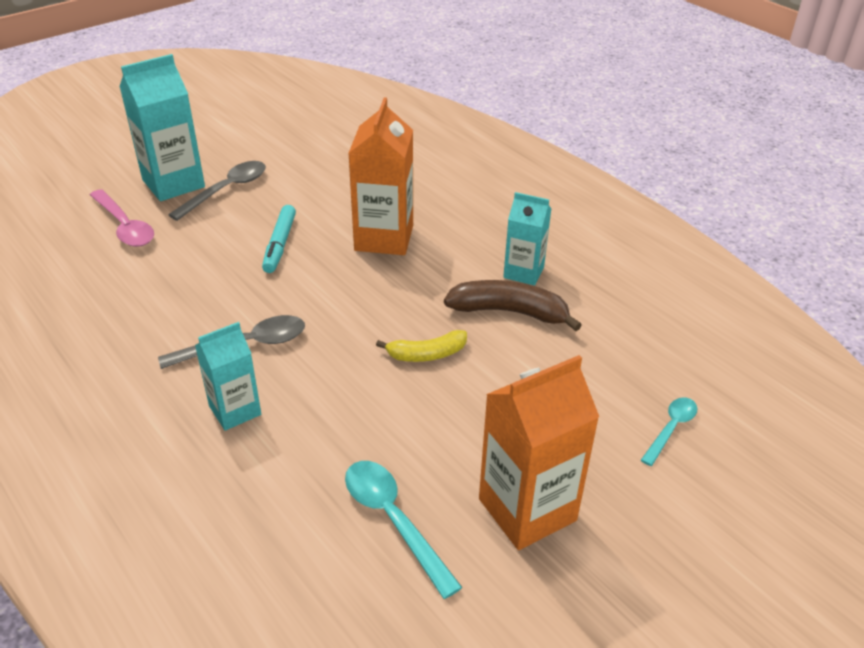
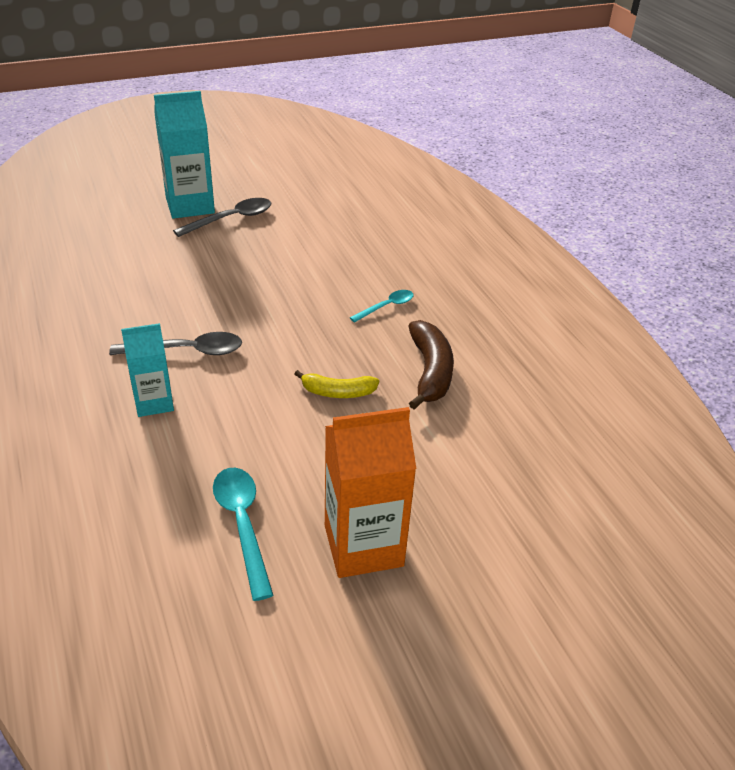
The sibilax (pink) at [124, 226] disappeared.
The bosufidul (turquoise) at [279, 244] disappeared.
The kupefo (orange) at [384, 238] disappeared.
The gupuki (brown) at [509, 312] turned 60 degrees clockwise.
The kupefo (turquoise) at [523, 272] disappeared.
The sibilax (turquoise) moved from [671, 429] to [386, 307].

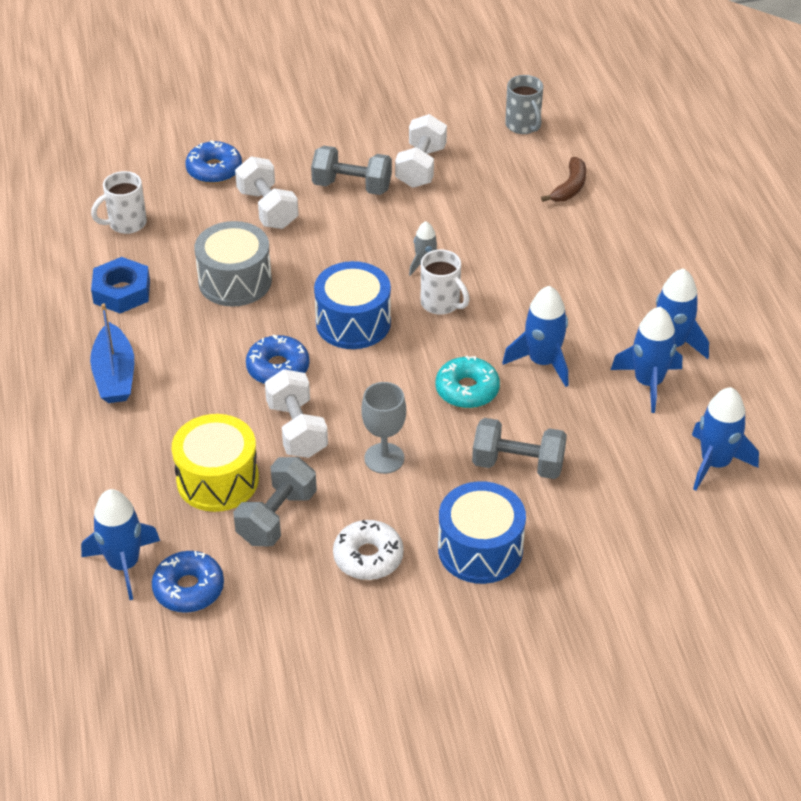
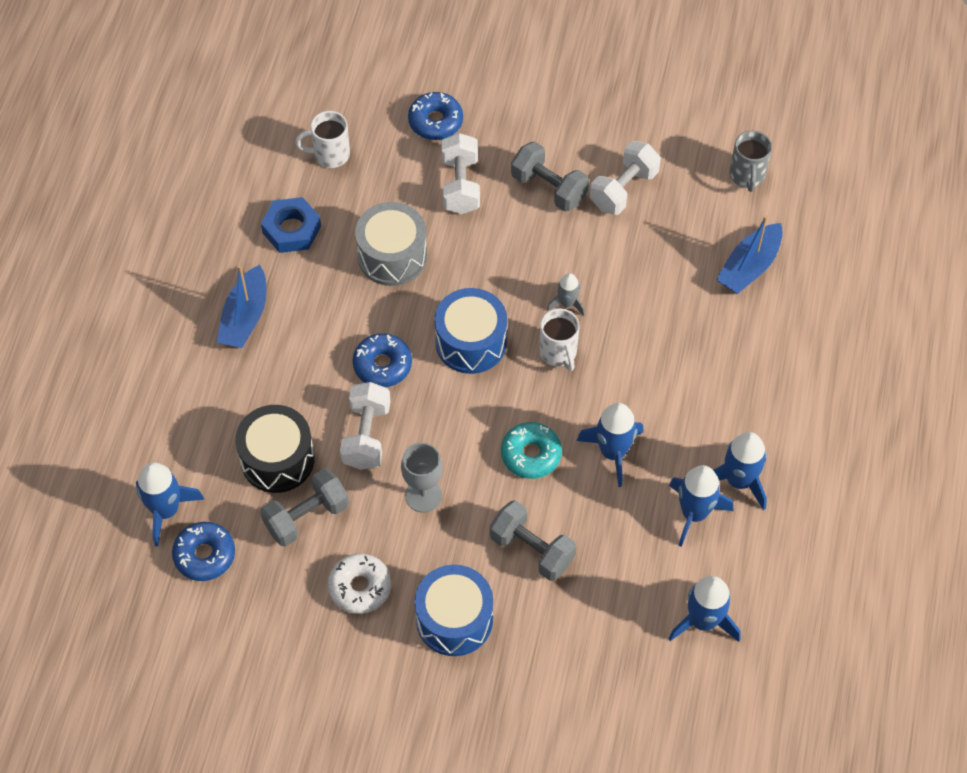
The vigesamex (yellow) at [217, 480] became the vigesamex (black) at [277, 459].
The gupuki (brown) at [570, 187] was replaced by the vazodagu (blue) at [749, 266].

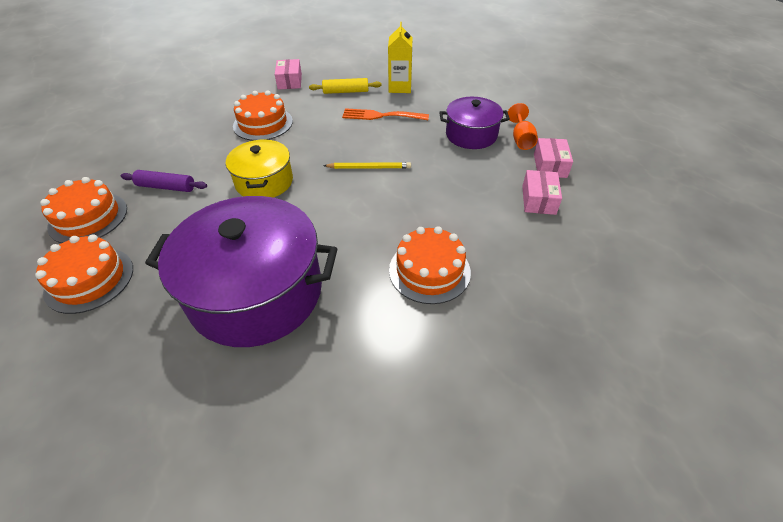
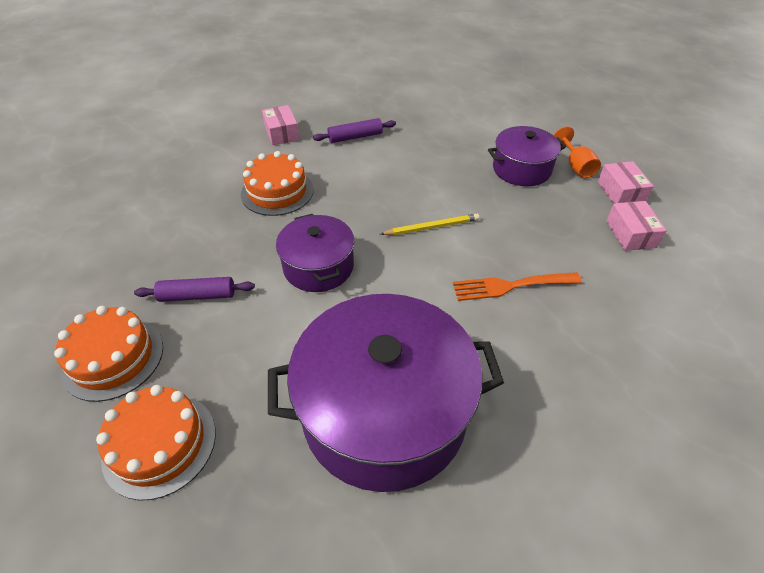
The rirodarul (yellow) at [264, 182] became the rirodarul (purple) at [318, 266].
The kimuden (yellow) at [345, 91] became the kimuden (purple) at [355, 137].
The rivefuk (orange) moved from [381, 116] to [510, 286].
The kupefo (yellow) at [400, 87] disappeared.
The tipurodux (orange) at [429, 271] disappeared.

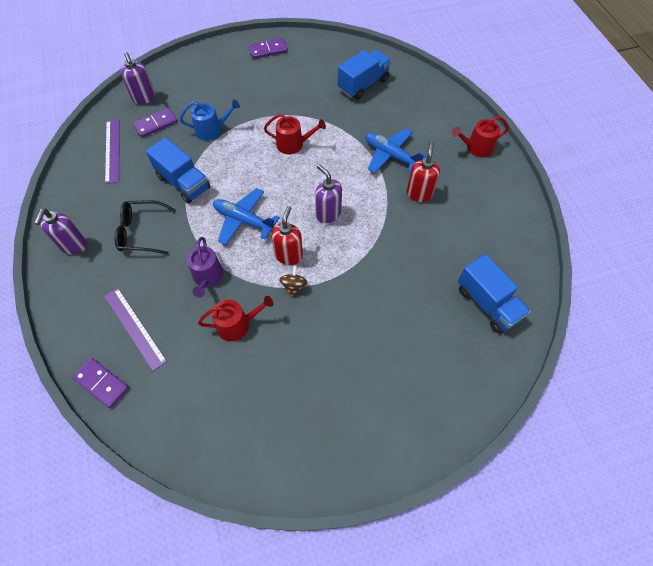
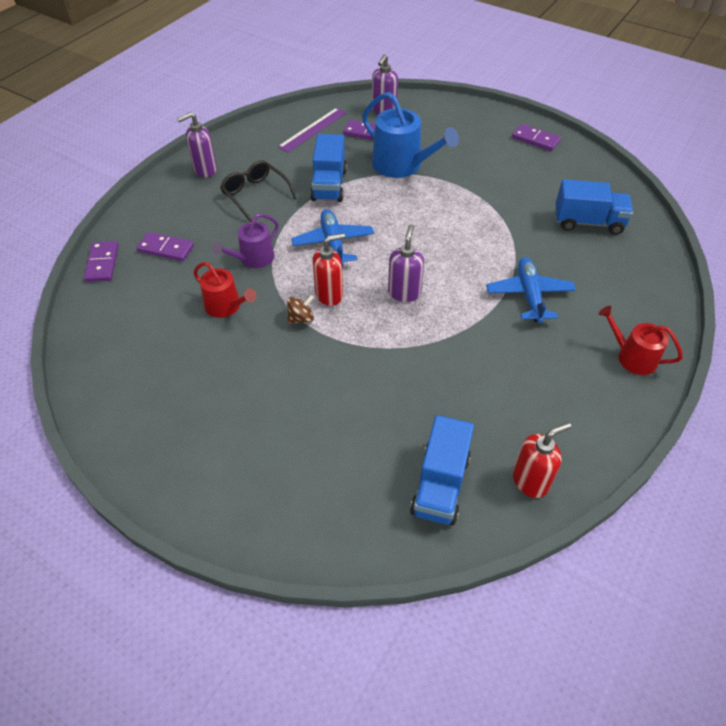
The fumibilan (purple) at [134, 328] was replaced by the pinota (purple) at [166, 249].
The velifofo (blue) at [212, 130] changed to 1.65 times the size.
The velifofo (red) at [293, 144] disappeared.
The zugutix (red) moved from [419, 194] to [530, 481].

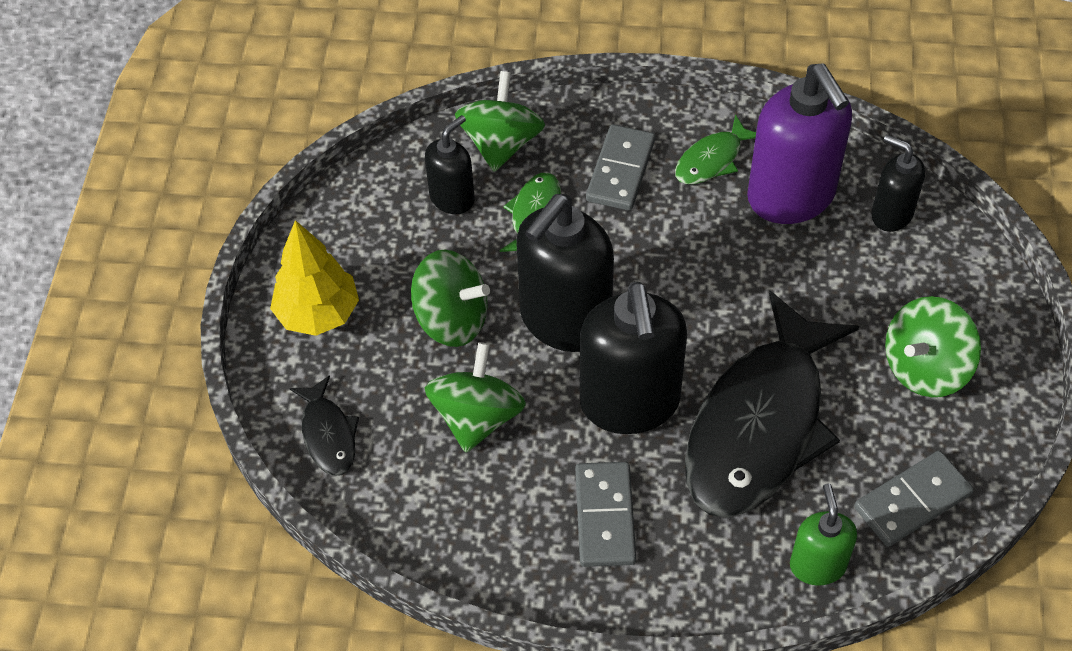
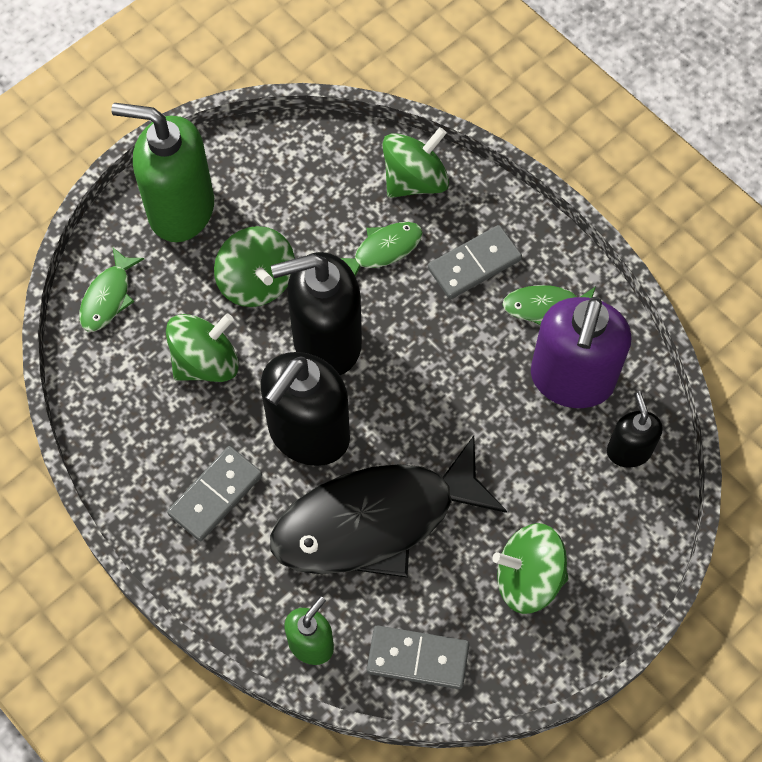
The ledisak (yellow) at [318, 314] was replaced by the zugutix (green) at [180, 209].
The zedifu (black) at [328, 434] became the zedifu (green) at [108, 297].
The zugutix (black) at [452, 198] disappeared.

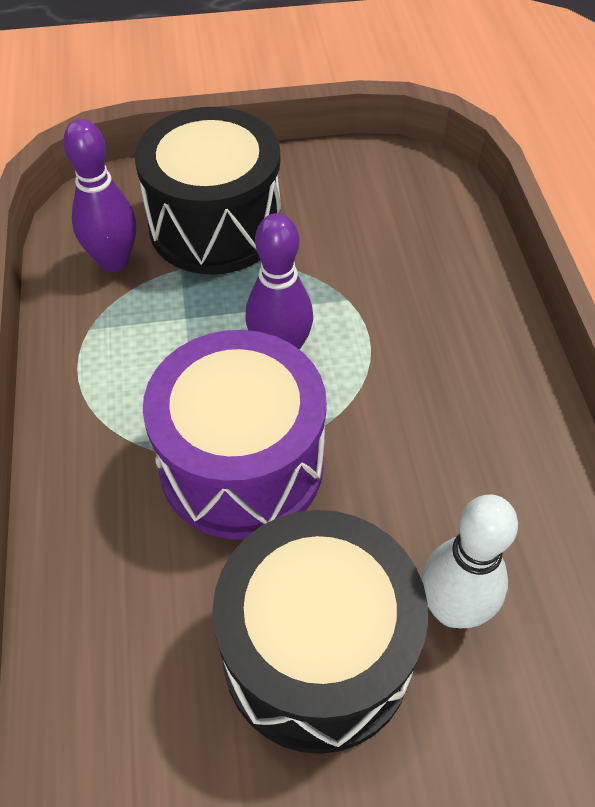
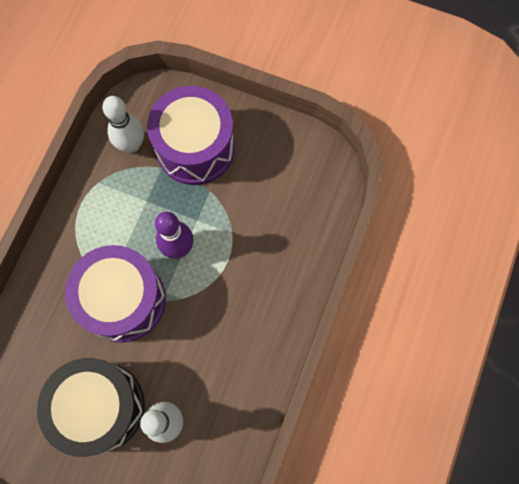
The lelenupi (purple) at [114, 261] became the lelenupi (white) at [131, 145].
The vigesamex (black) at [215, 226] became the vigesamex (purple) at [195, 147].

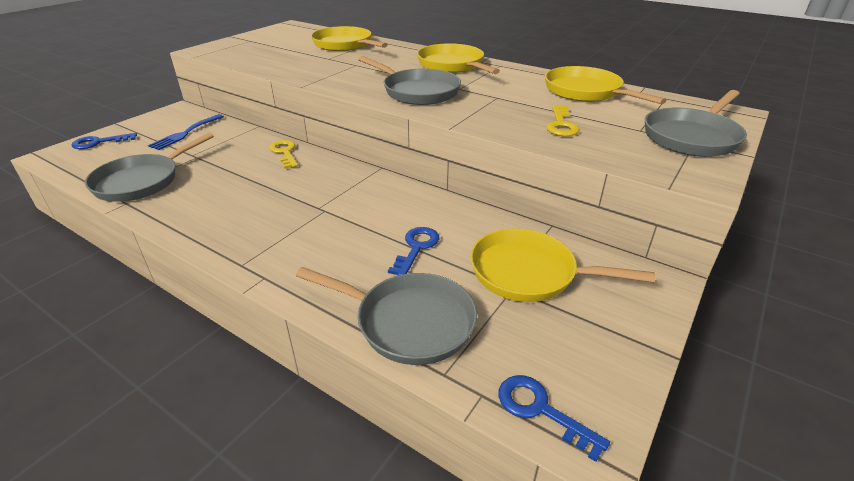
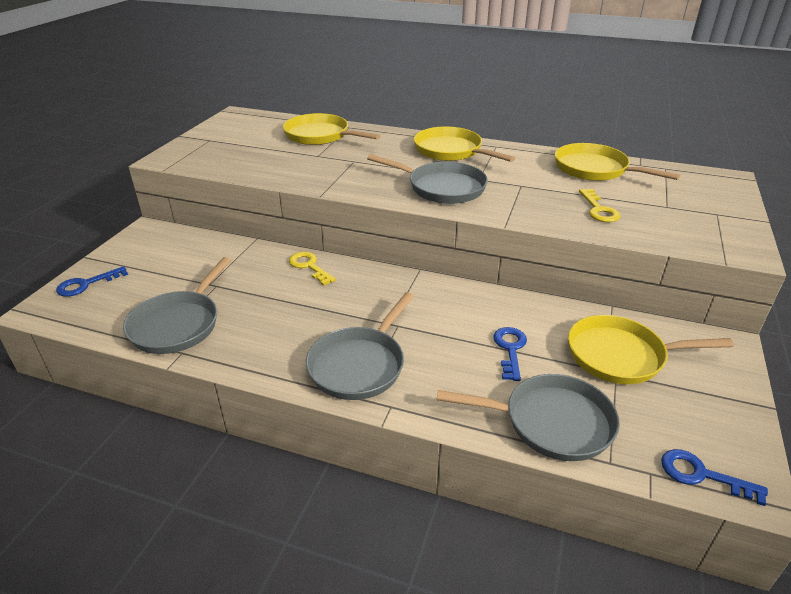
The rivefuk (blue) at [186, 133] disappeared.
The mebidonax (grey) moved from [692, 137] to [360, 364].

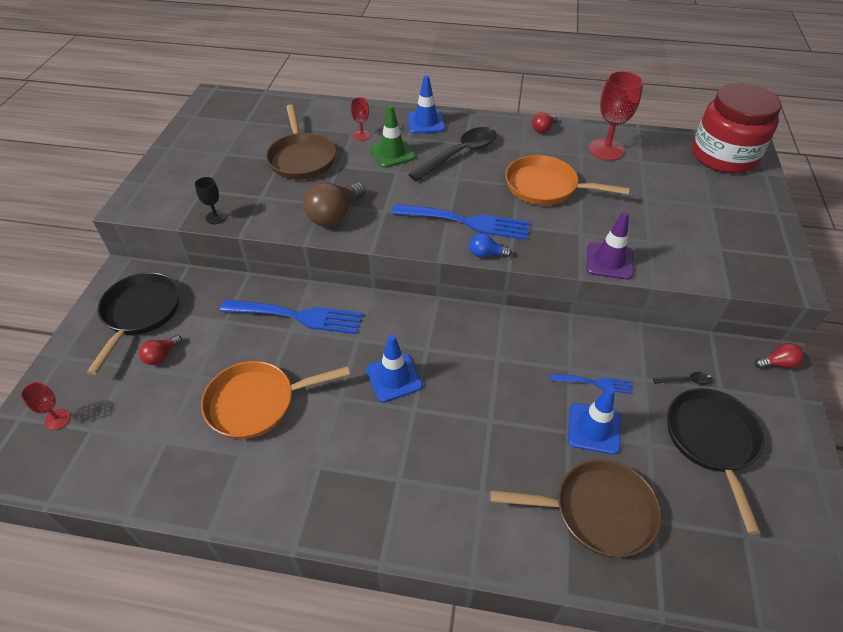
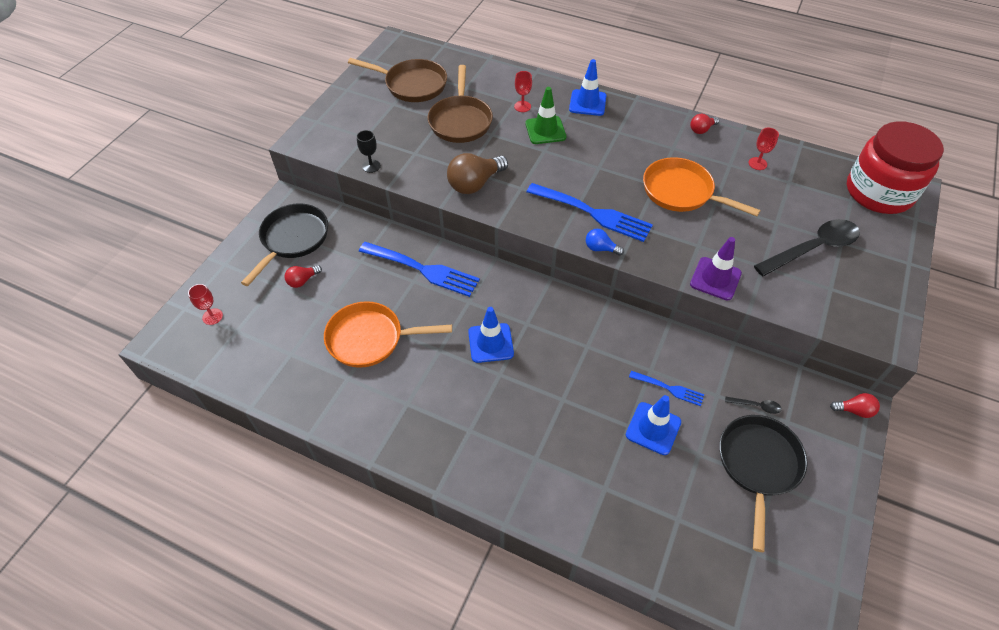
The sibilax (black) moved from [460, 154] to [812, 248].
The mebidonax (brown) moved from [597, 511] to [412, 85].
The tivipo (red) at [606, 150] changed to 0.51 times the size.

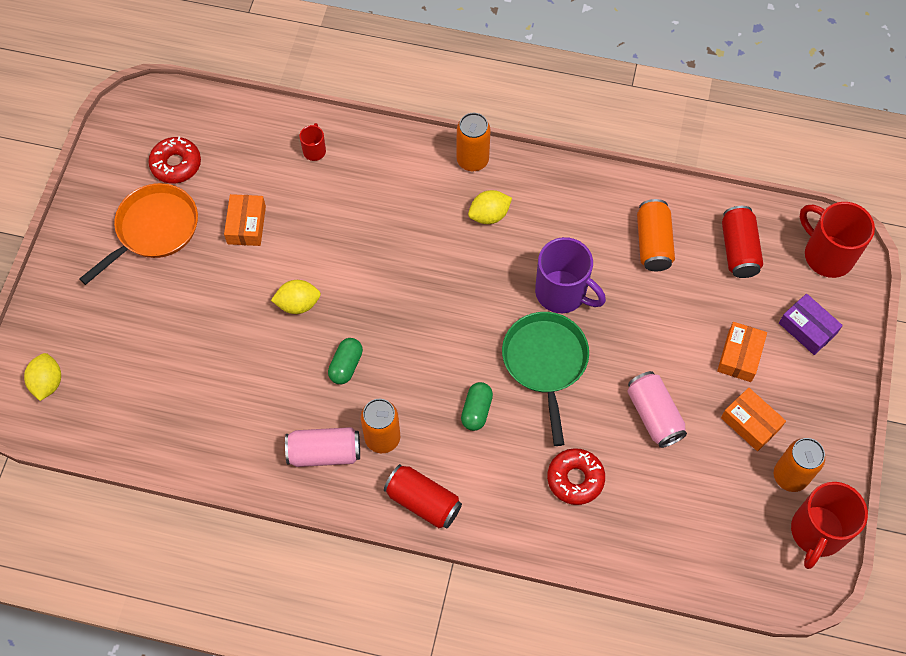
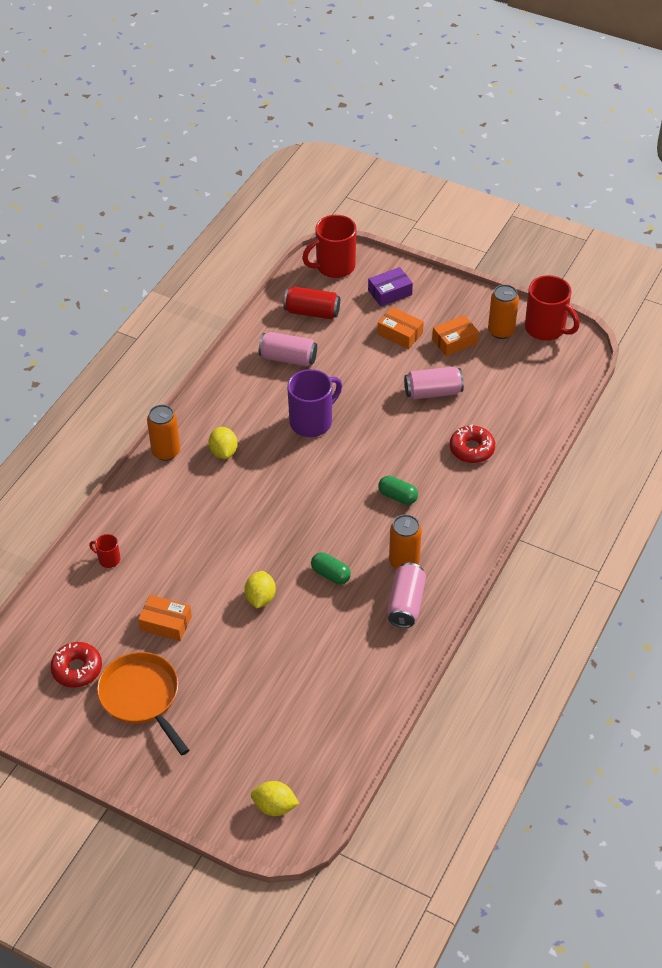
The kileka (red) at [423, 502] disappeared.
The mebidonax (green) at [545, 362] disappeared.
The kileka (orange) at [653, 243] became the kileka (pink) at [288, 358].

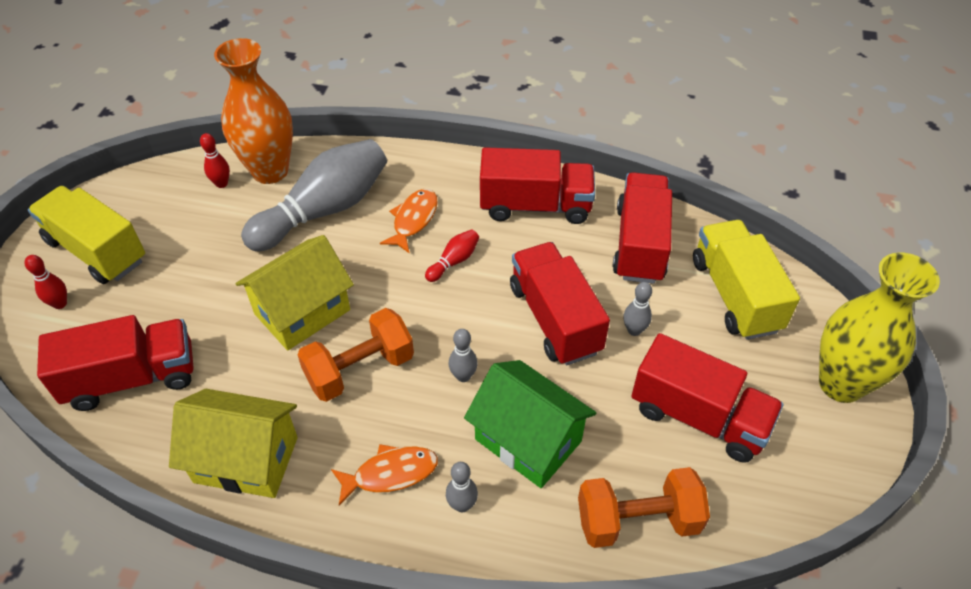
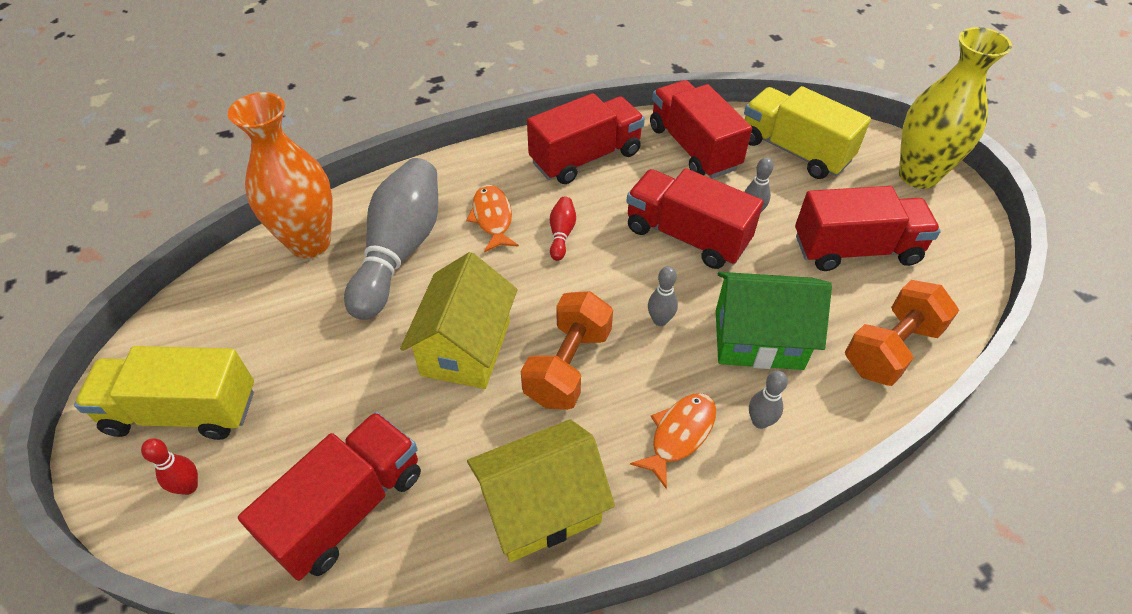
The lelenupi (red) at [221, 183] disappeared.

